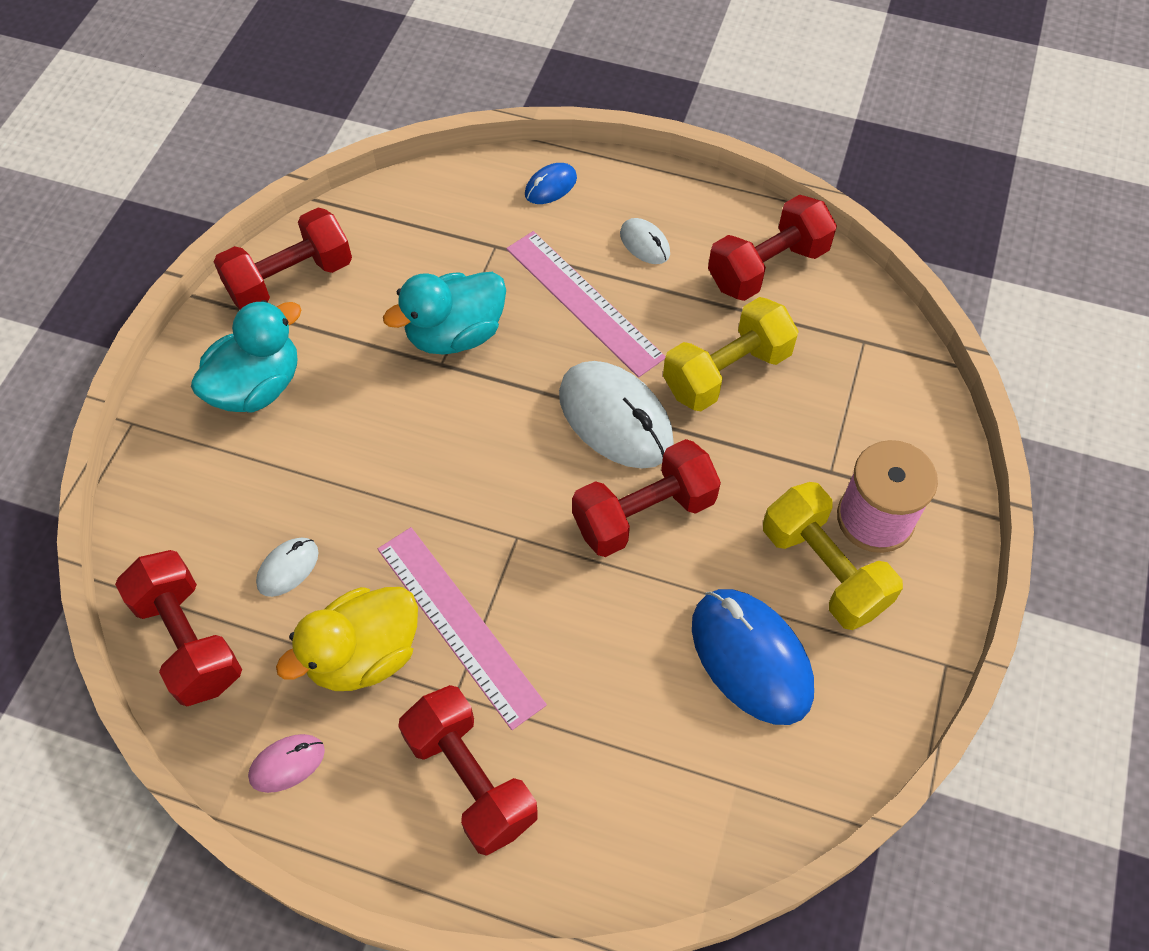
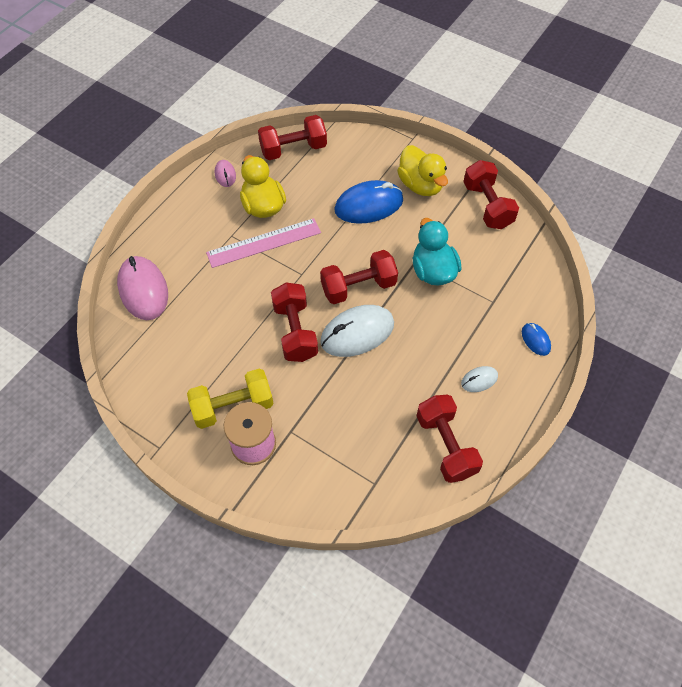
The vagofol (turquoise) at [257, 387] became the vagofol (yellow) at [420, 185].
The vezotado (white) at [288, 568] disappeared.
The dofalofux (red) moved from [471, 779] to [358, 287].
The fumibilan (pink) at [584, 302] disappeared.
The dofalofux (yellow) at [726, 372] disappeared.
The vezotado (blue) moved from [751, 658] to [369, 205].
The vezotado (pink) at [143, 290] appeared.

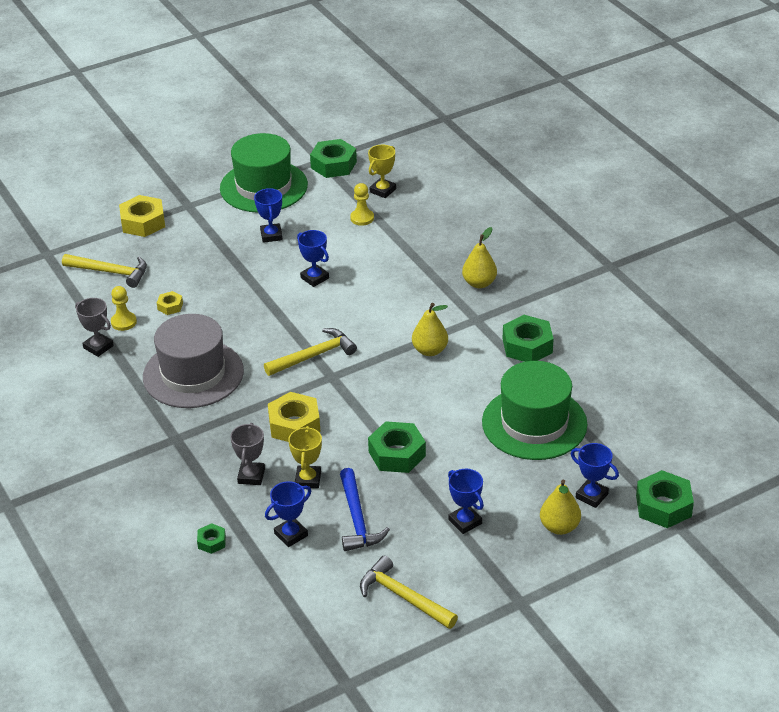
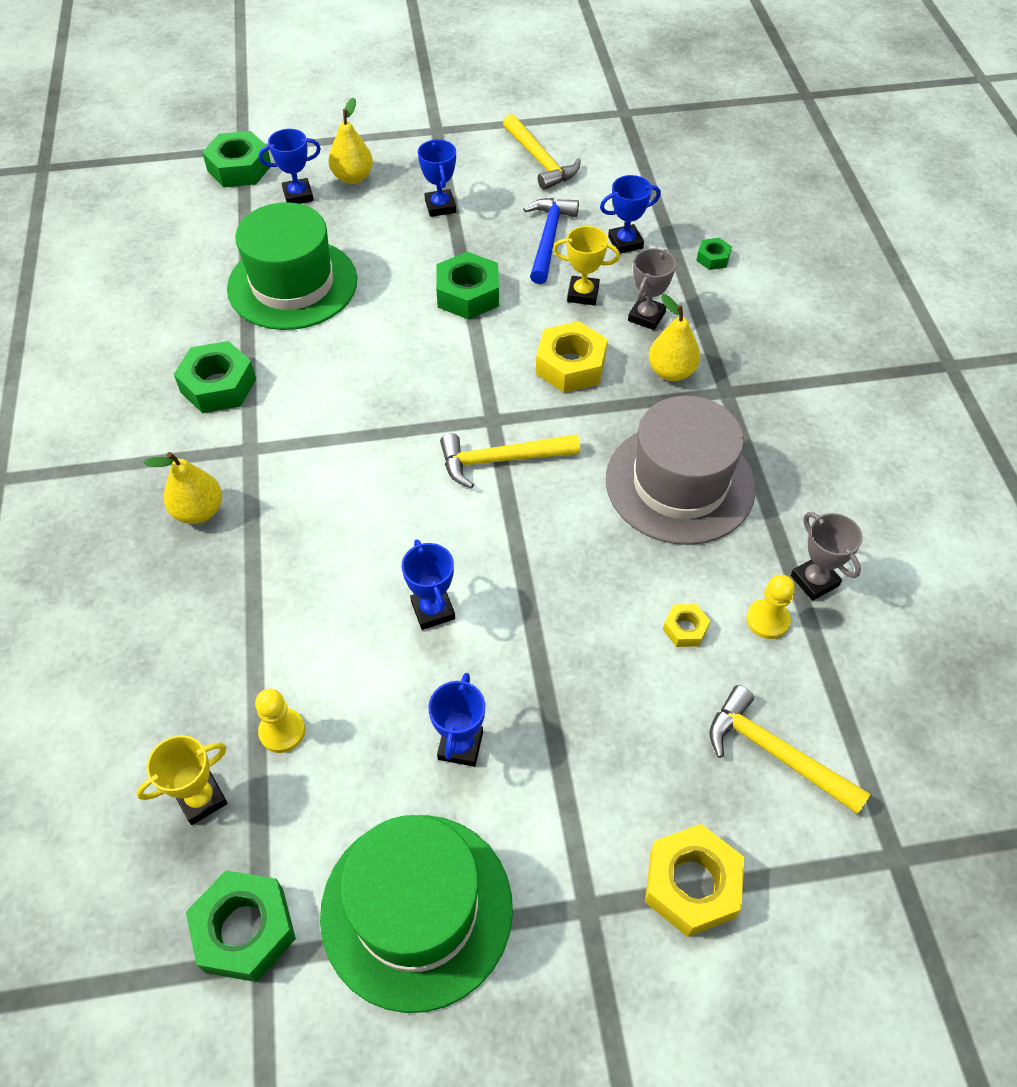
The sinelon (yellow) at [308, 480] turned 75 degrees clockwise.
The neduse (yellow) moved from [430, 350] to [671, 372].
The sinelon (blue) at [591, 496] turned 75 degrees counterclockwise.

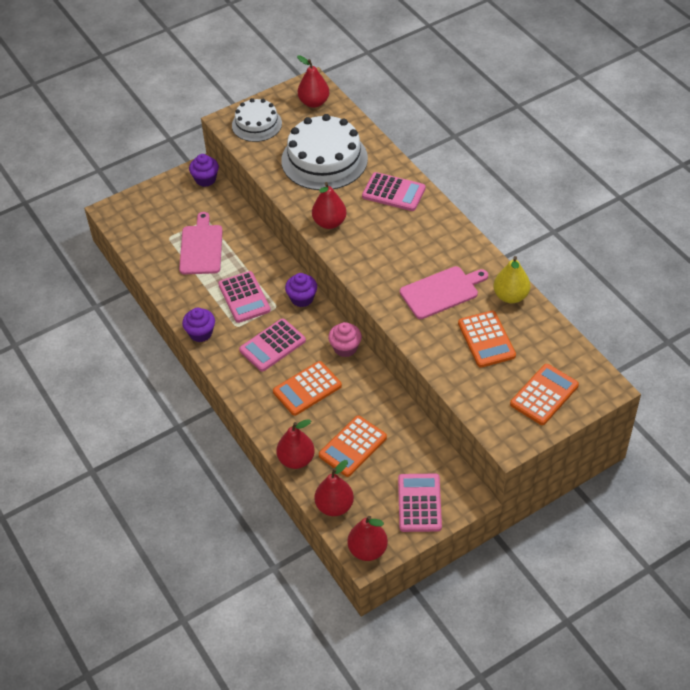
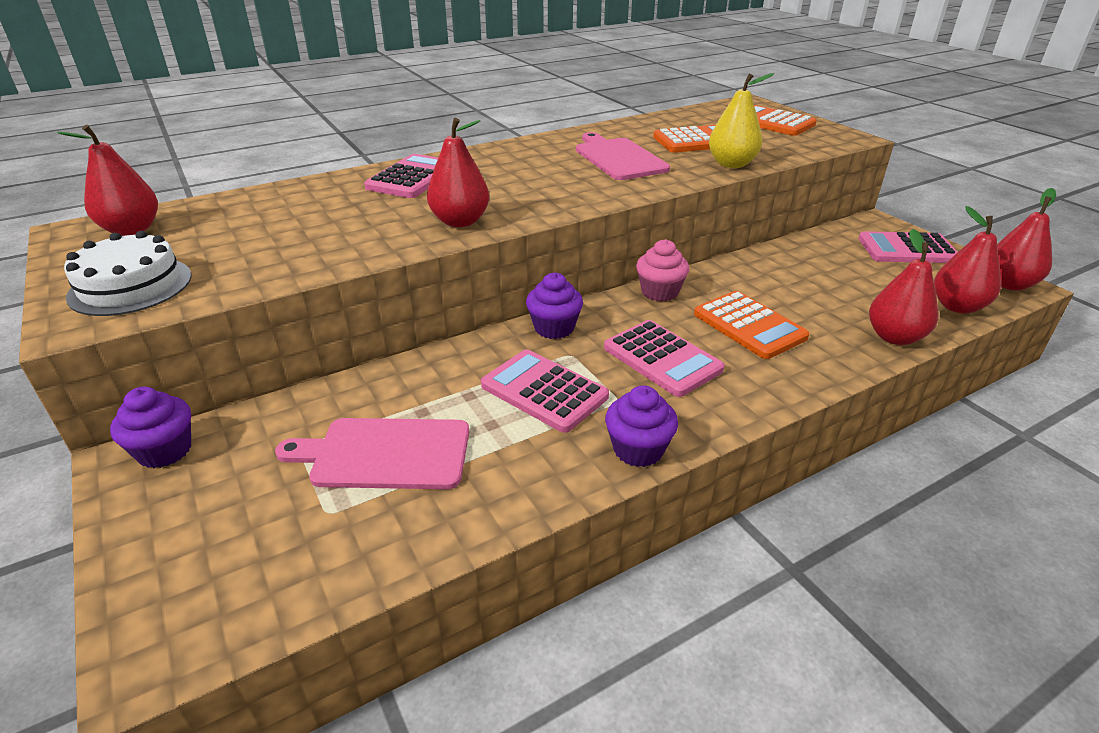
The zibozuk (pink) at [244, 297] turned 120 degrees counterclockwise.
The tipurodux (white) at [324, 159] disappeared.
The zibozuk (orange) at [353, 446] disappeared.
The neduse (yellow) moved from [510, 296] to [731, 164].

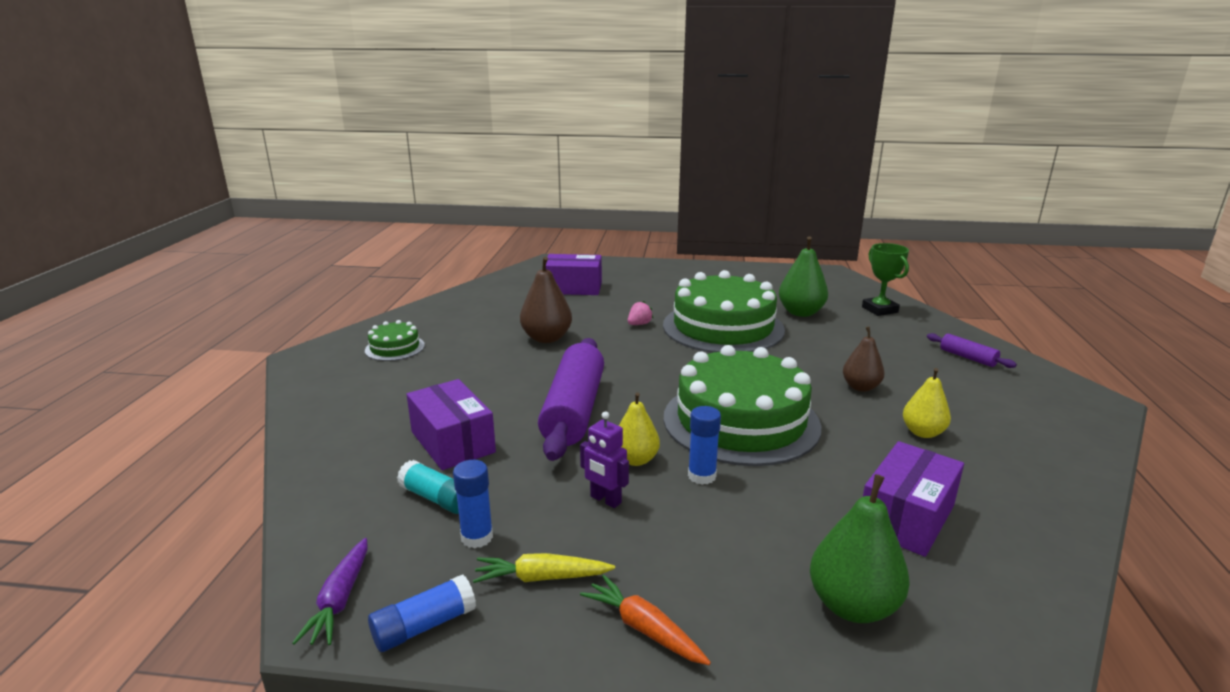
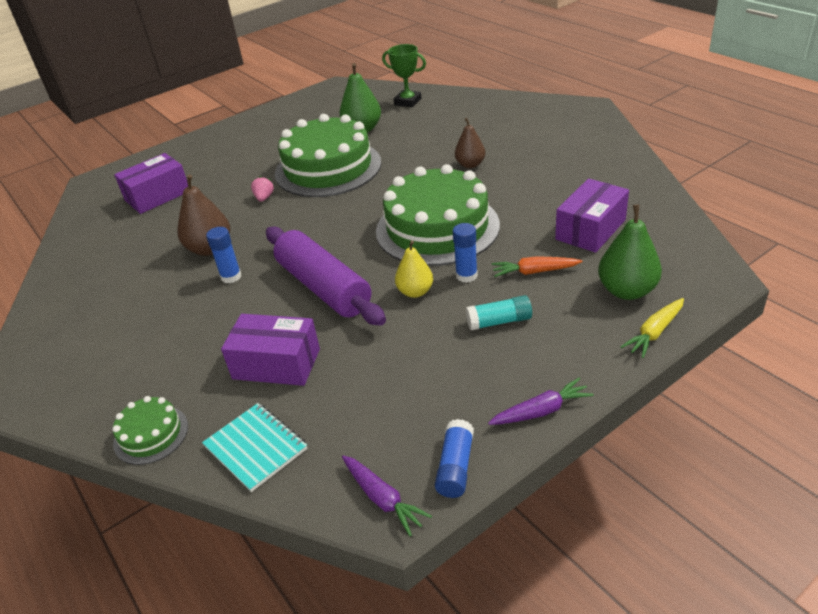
The tipurodux (green) moved from [395, 348] to [151, 434].
The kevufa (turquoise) moved from [436, 498] to [499, 321].
The kevufa (blue) moved from [477, 537] to [231, 277].
The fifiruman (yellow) moved from [541, 577] to [654, 332].
The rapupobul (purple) at [605, 500] disappeared.
The fifiruman (orange) moved from [644, 629] to [534, 272].
The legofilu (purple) at [906, 517] turned 45 degrees clockwise.
The neduse (yellow) at [922, 432] disappeared.
The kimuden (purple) at [967, 357] disappeared.
The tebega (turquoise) at [256, 447] appeared.
The fifiruman (purple) at [541, 411] appeared.

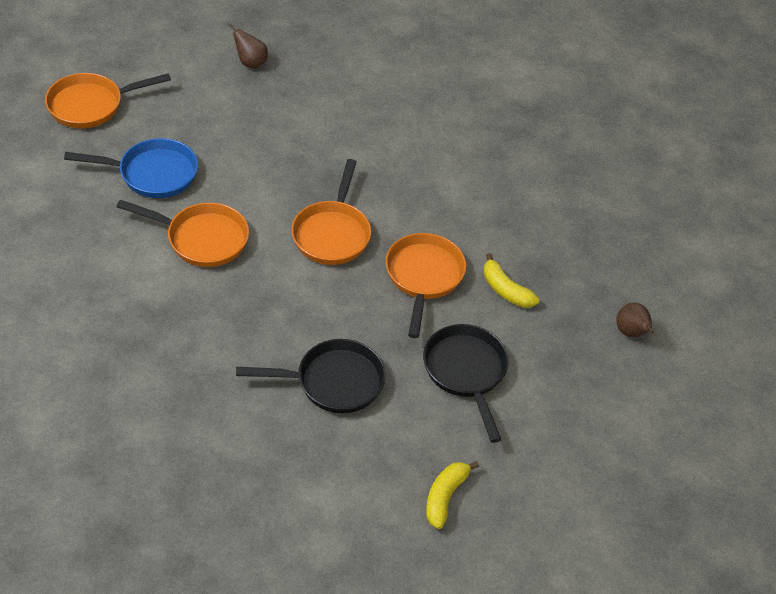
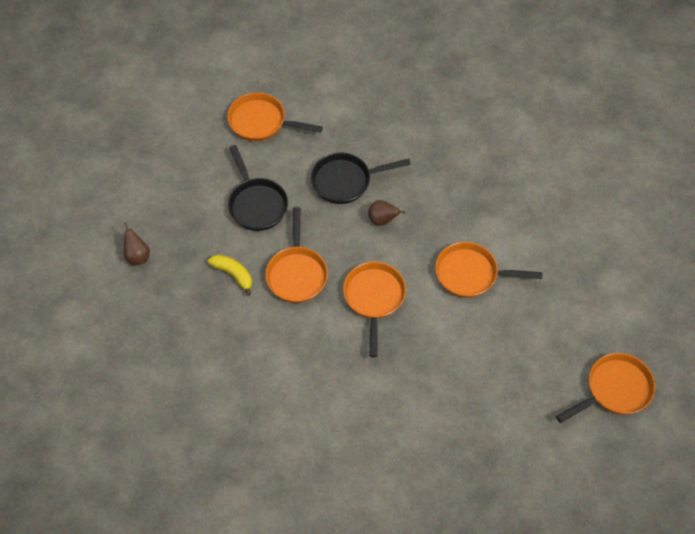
The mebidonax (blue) at [153, 174] disappeared.
The neduse (brown) moved from [251, 63] to [382, 220].
The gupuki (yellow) at [445, 497] was replaced by the mebidonax (orange) at [261, 122].

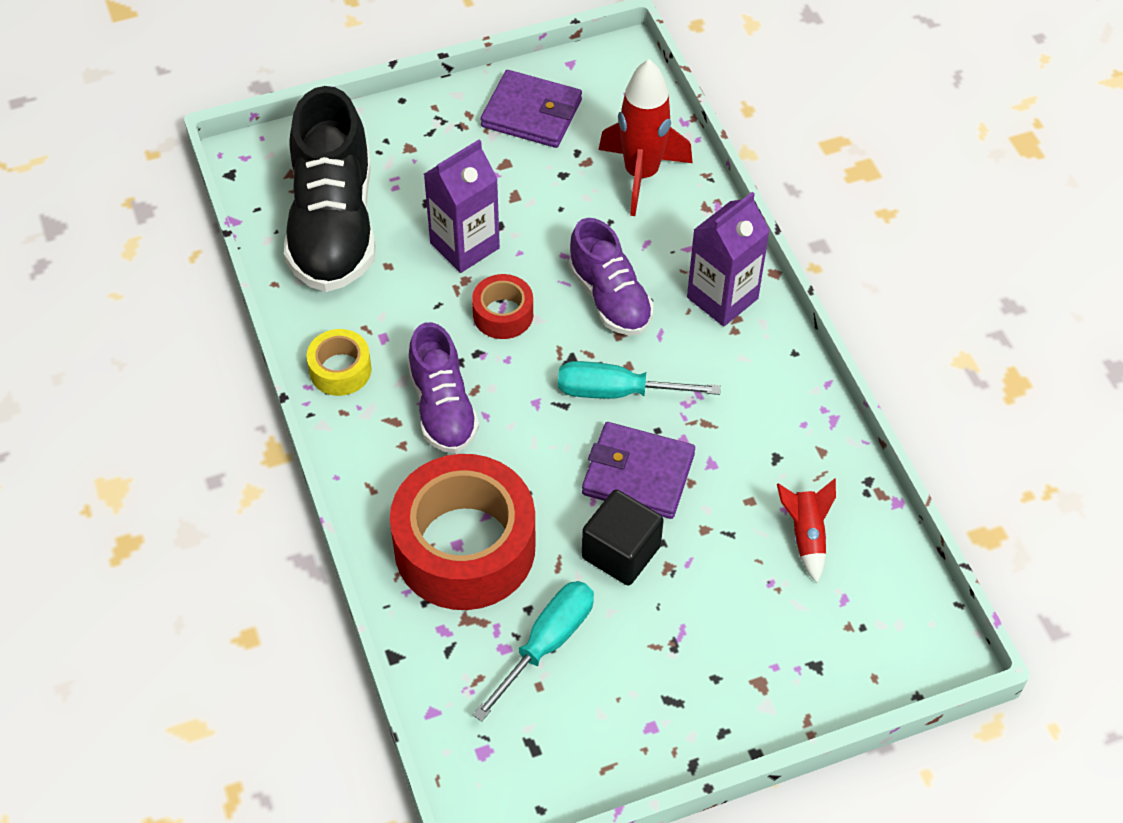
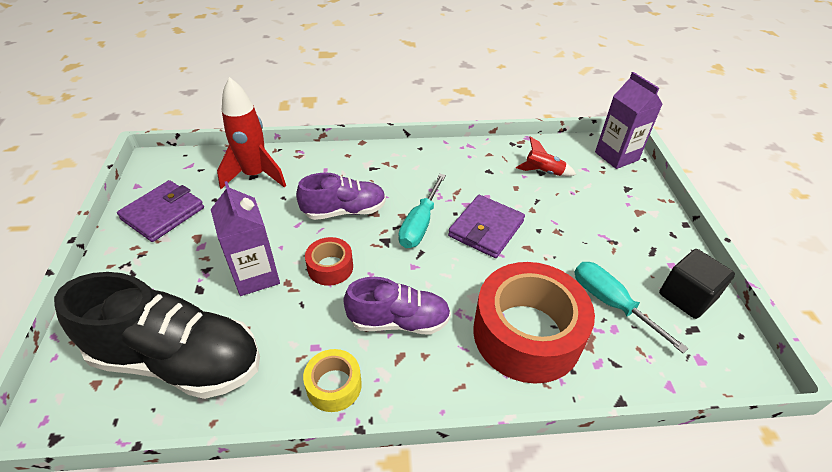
The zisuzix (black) moved from [621, 552] to [687, 296].
The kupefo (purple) moved from [722, 298] to [616, 156].

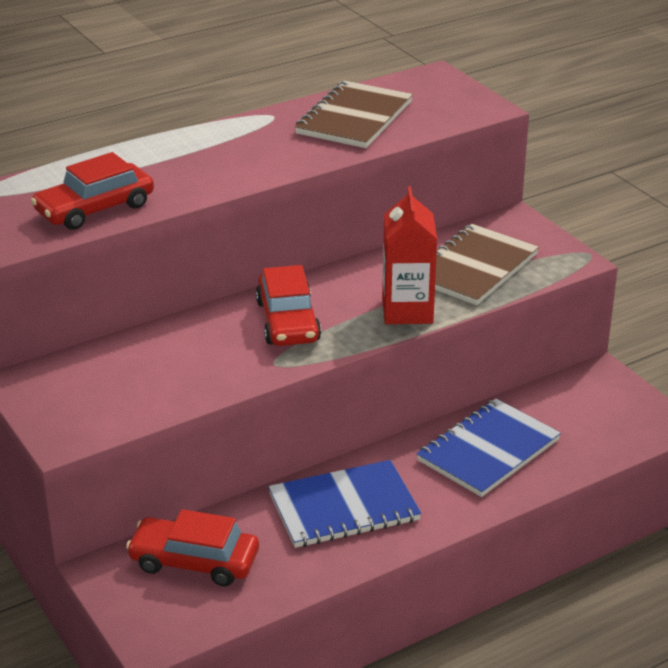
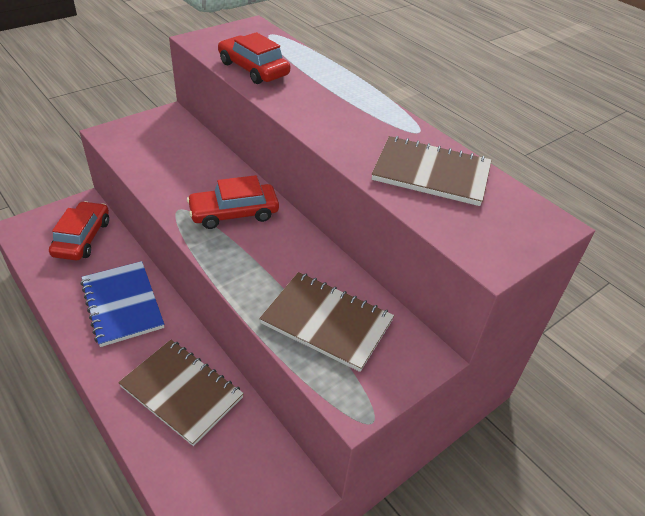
The kupefo (red) at [407, 311] disappeared.
The tebega (blue) at [488, 450] became the tebega (brown) at [182, 392].

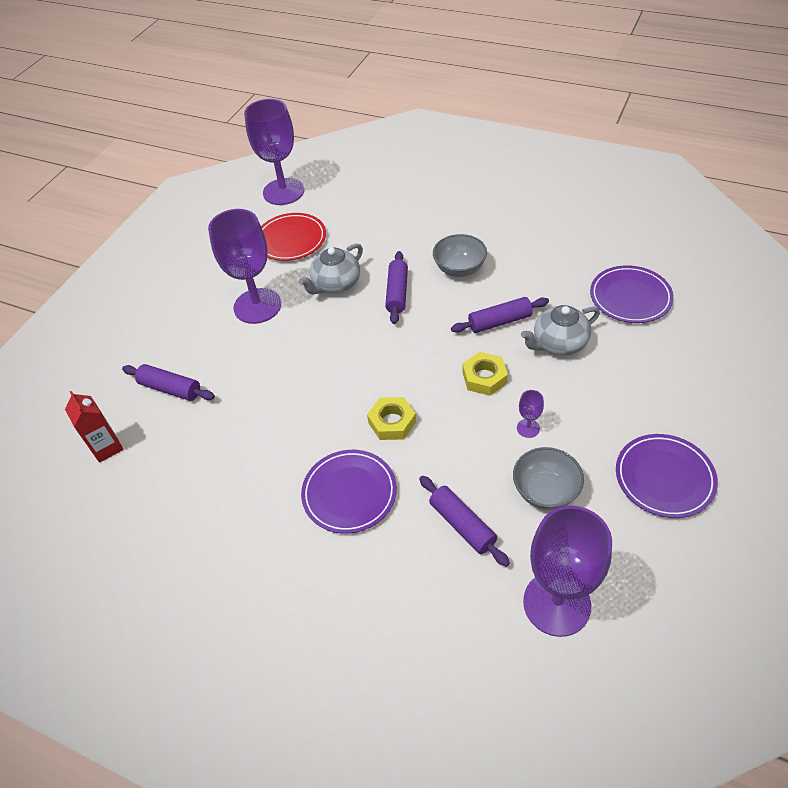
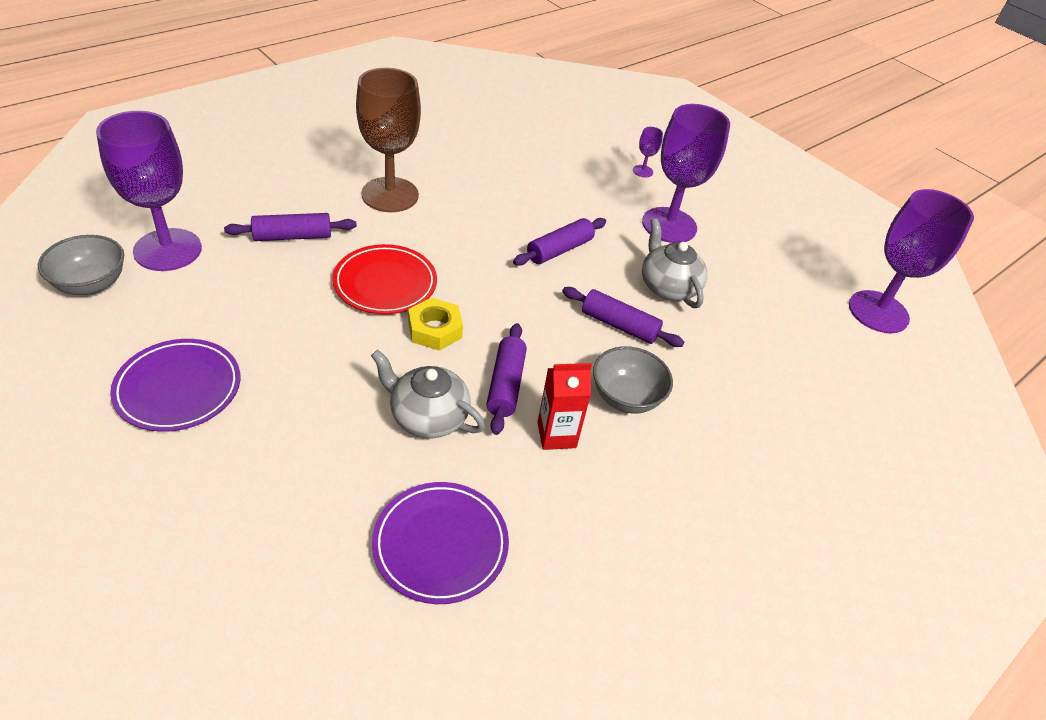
The kupefo (red) moved from [107, 447] to [556, 435].
The kimuden (purple) moved from [170, 388] to [559, 250].
The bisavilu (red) moved from [291, 240] to [385, 283].
The bisavilu (purple) at [349, 493] was replaced by the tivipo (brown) at [390, 195].
The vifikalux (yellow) at [392, 422] disappeared.
The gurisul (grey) moved from [545, 491] to [91, 284].
The tivipo (purple) moved from [528, 428] to [642, 171].
The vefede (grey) at [558, 343] turned 60 degrees counterclockwise.

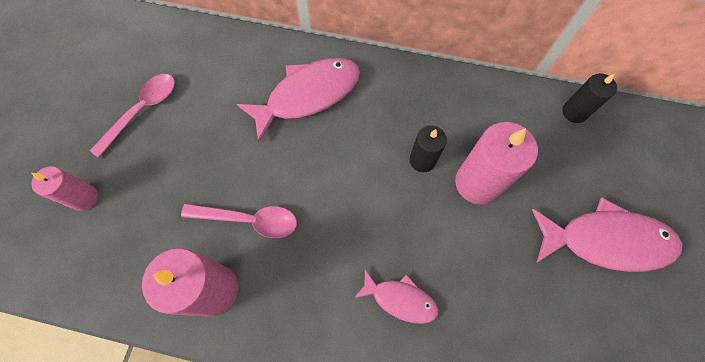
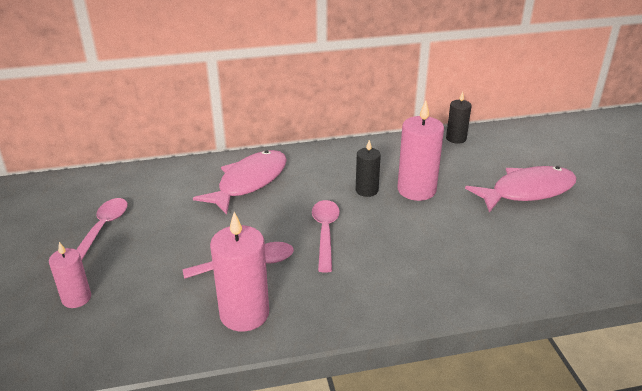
The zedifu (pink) at [400, 299] disappeared.
The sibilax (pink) at [325, 232] appeared.

